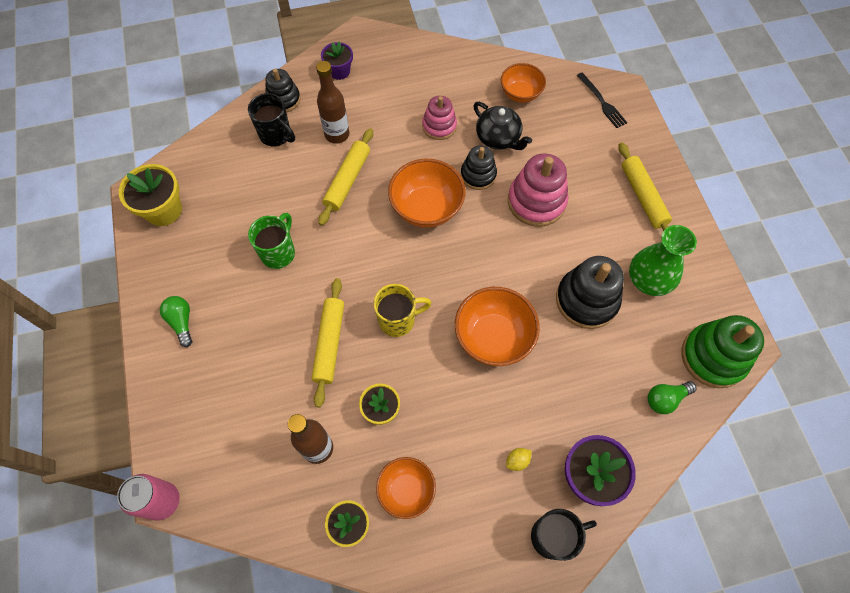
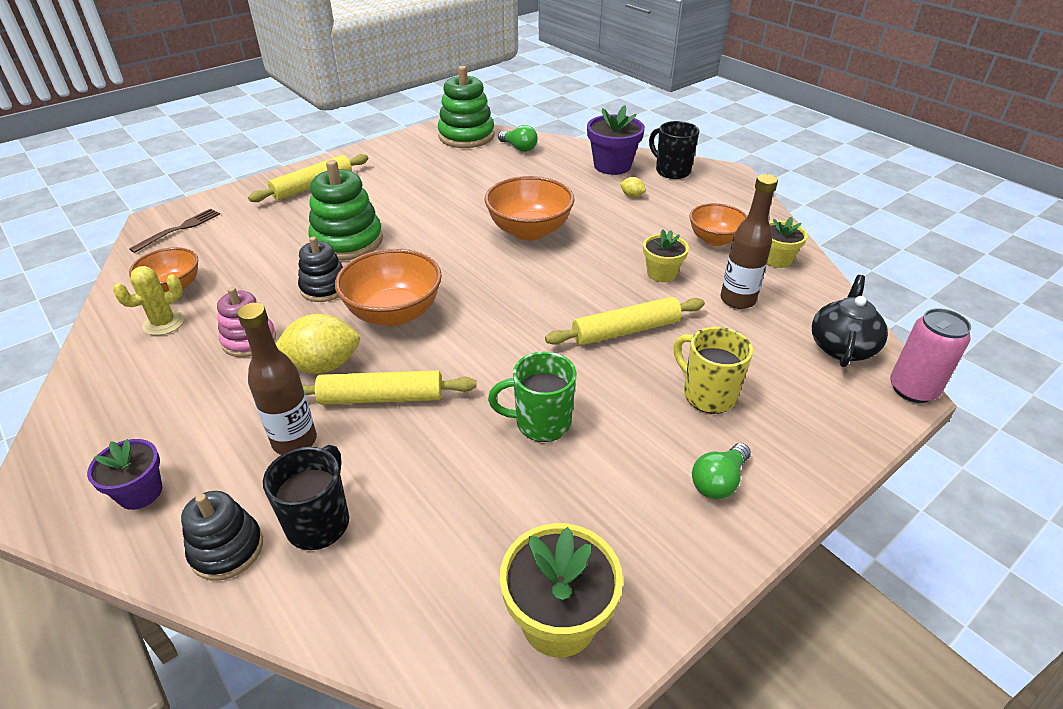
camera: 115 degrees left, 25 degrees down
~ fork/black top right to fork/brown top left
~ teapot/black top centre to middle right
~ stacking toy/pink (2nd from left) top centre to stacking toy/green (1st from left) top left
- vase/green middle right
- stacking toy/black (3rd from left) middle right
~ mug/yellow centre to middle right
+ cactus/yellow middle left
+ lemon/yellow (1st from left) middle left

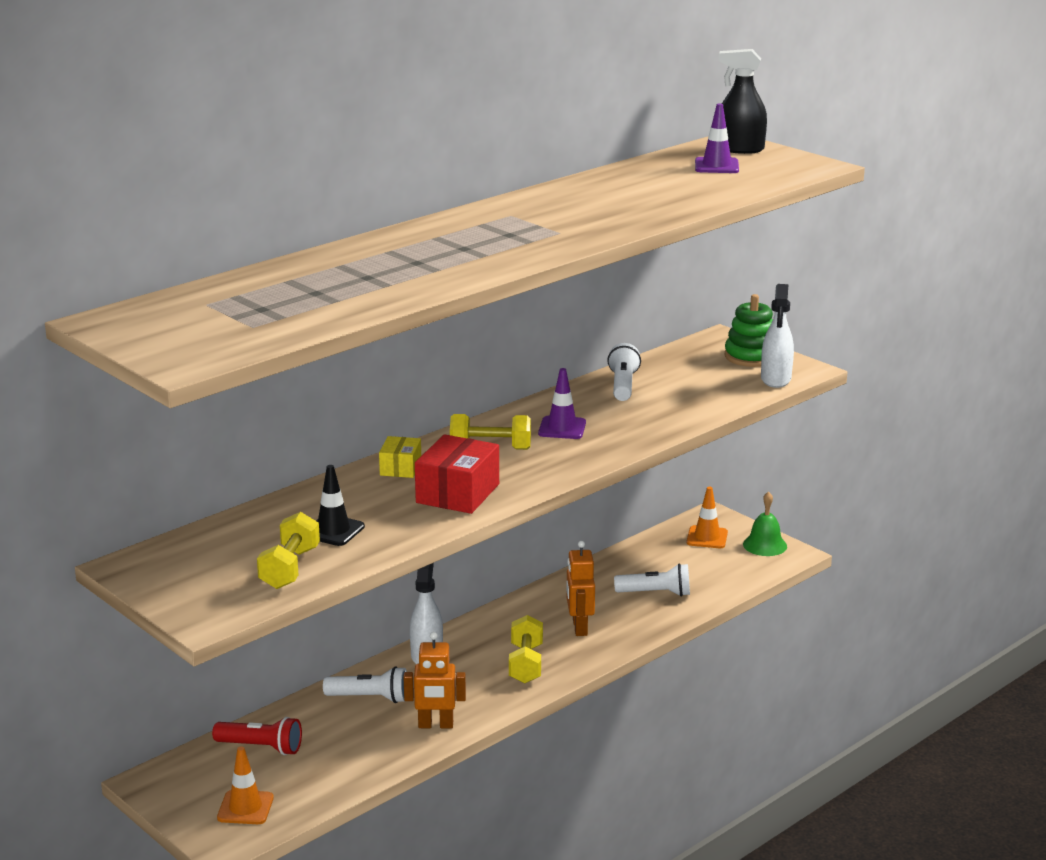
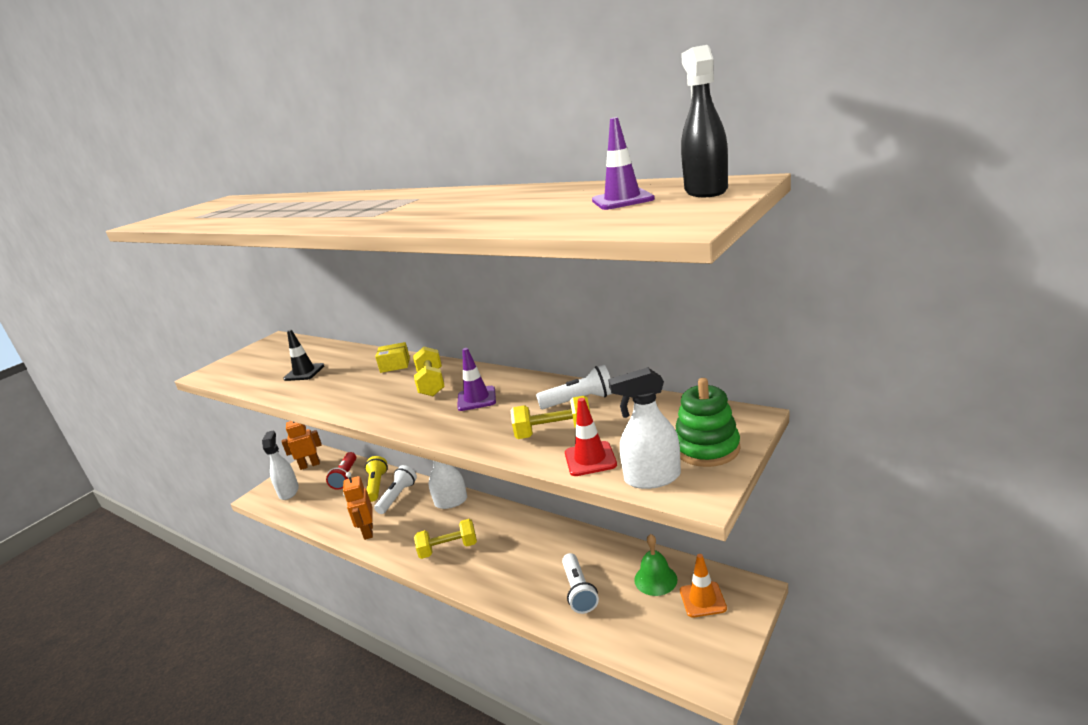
camera: 80 degrees right, 0 degrees up
- box/red centre
~ bell/green middle right to bottom centre
~ dumbbell/yellow (1st from left in the first image) middle left to dumbbell/yellow (3rd from left) centre
~ robot/orange (2nd from left in the first image) bottom centre to robot/orange (1st from left) middle left
~ flashlight/white (1st from left) bottom centre = bottom centre 150 degrees counterclockwise
~ traffic cone/orange (1st from left) bottom left to spray bottle/white (1st from left) middle left
+ traffic cone/red centre
+ flashlight/yellow centre

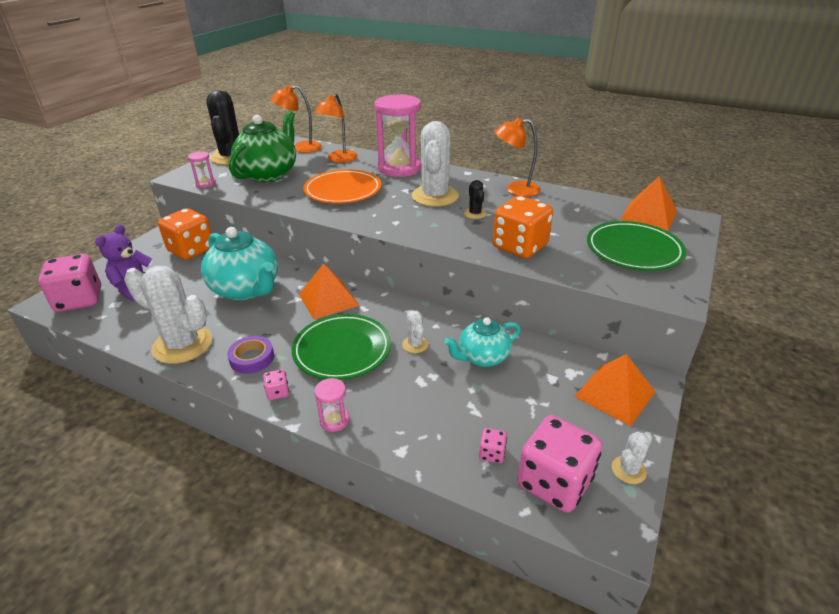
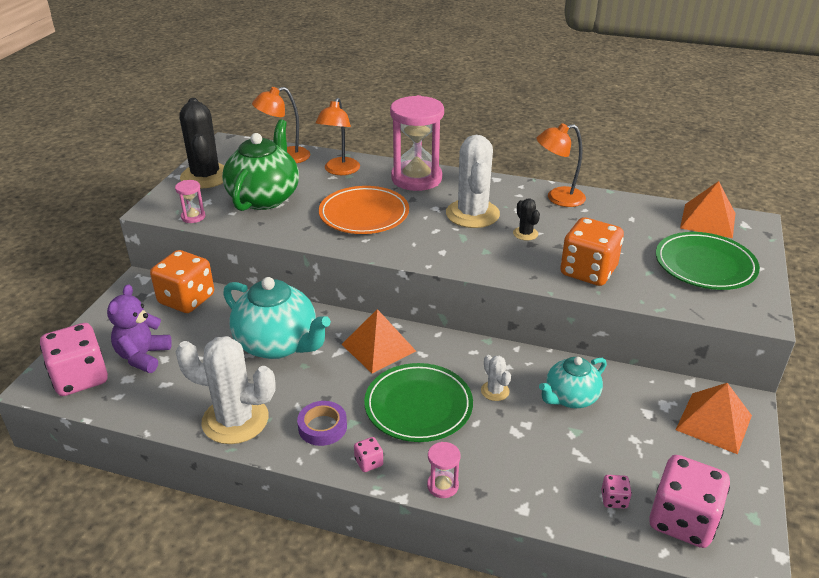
camera: 10 degrees left, 0 degrees up
- cactus/white (4th from left) bottom right

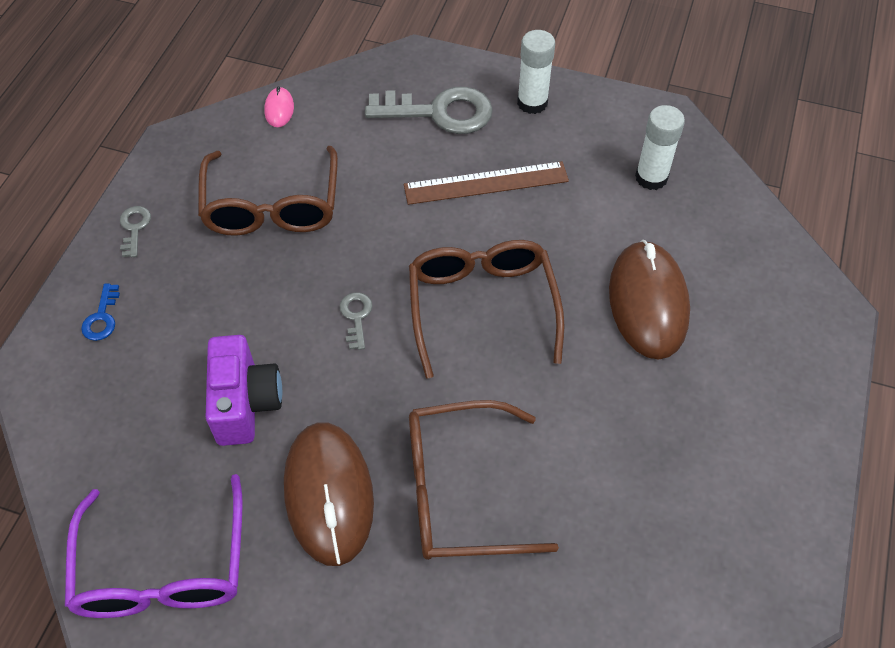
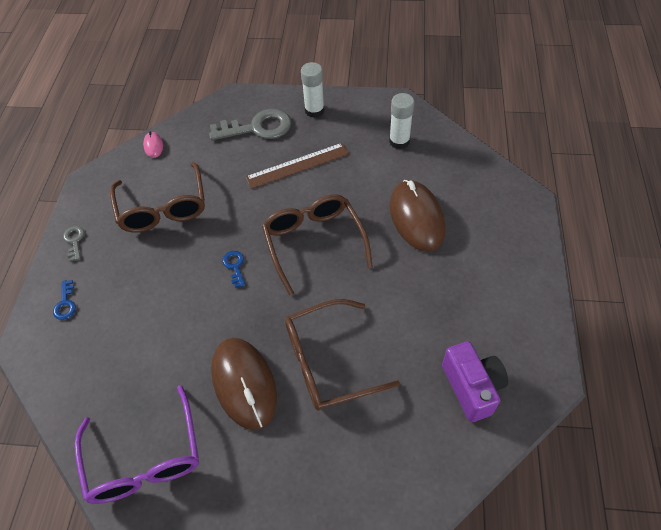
camera: 10 degrees left, 0 degrees up
~ key/grey (2nd from left) centre to key/blue (2nd from left) centre
~ camera/purple middle left to bottom right

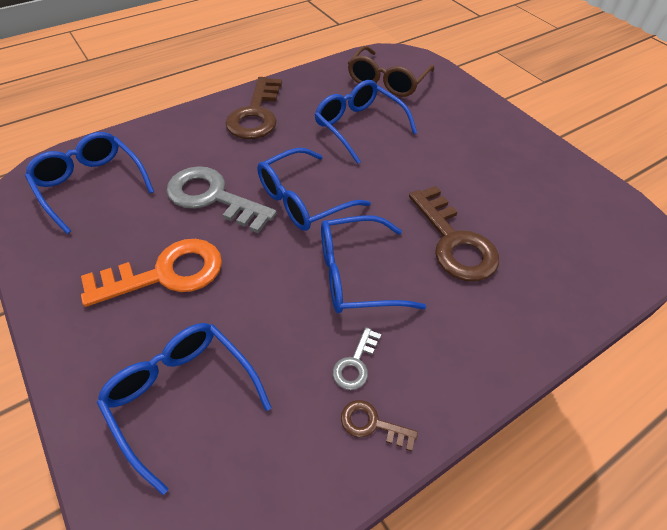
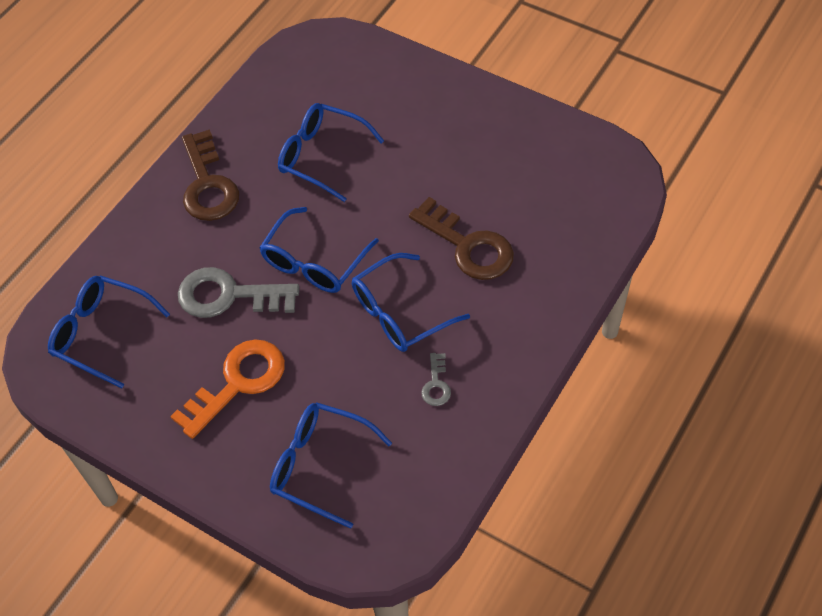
camera: 20 degrees left, 5 degrees up
- glasses/brown top centre
- key/brown (2nd from left) bottom centre

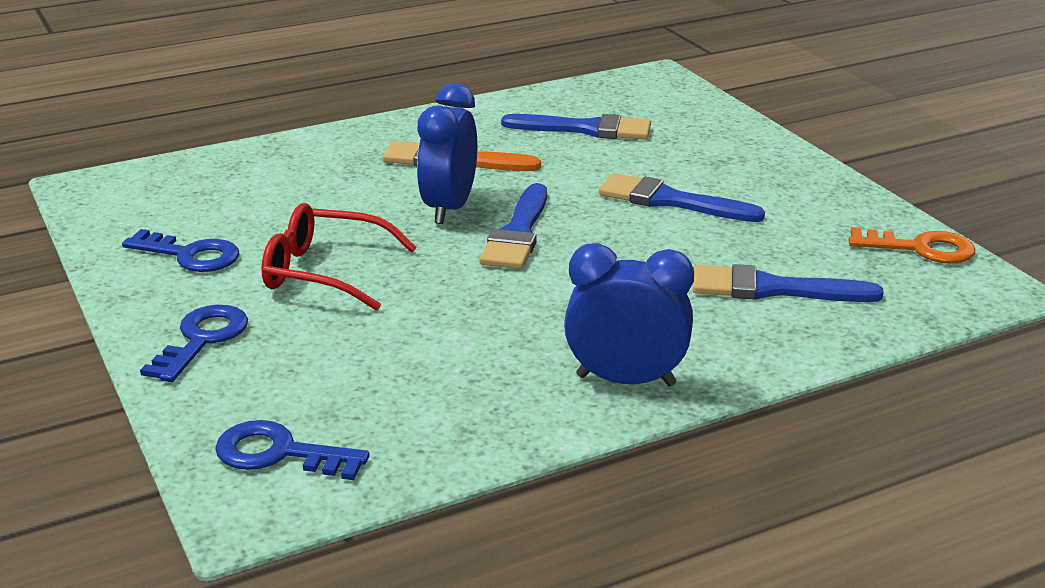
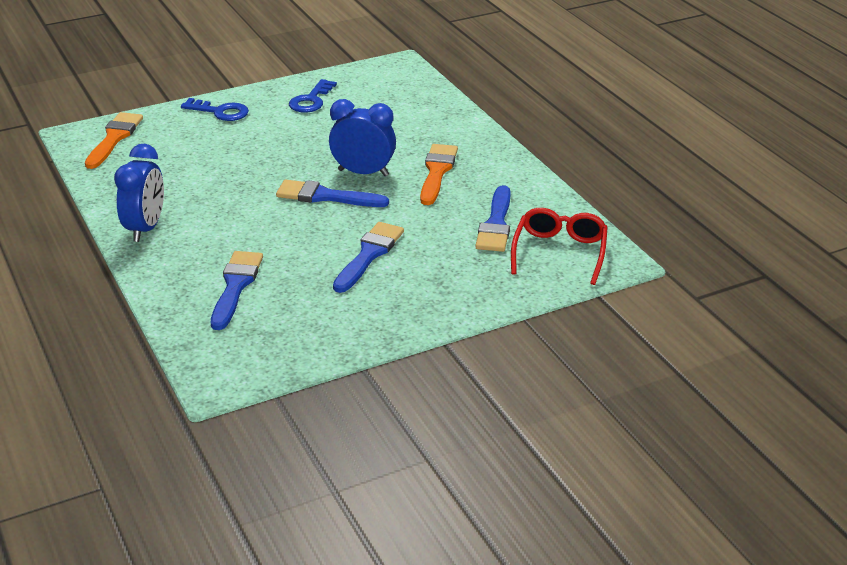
camera: 90 degrees right, 5 degrees up
~ glasses/red middle left to centre
- key/orange middle right
~ key/blue (3rd from left) bottom left to brush/orange (1st from left) top left

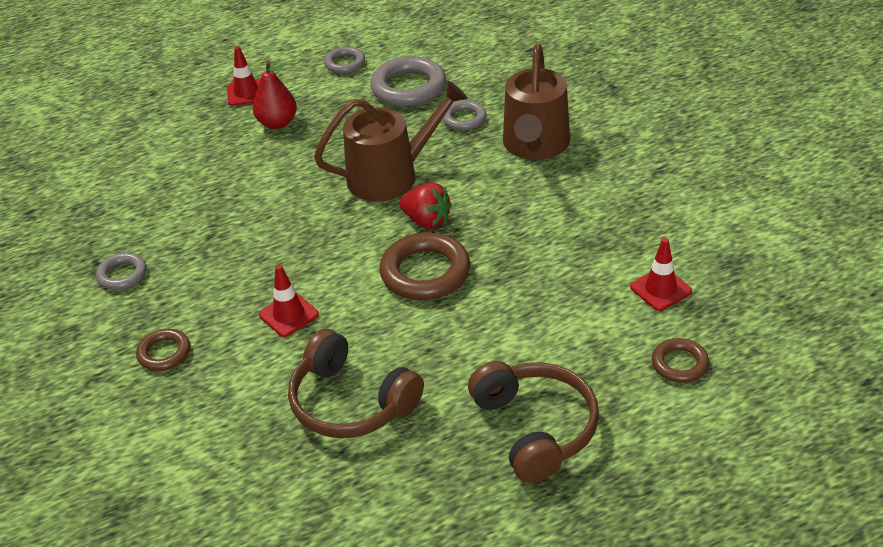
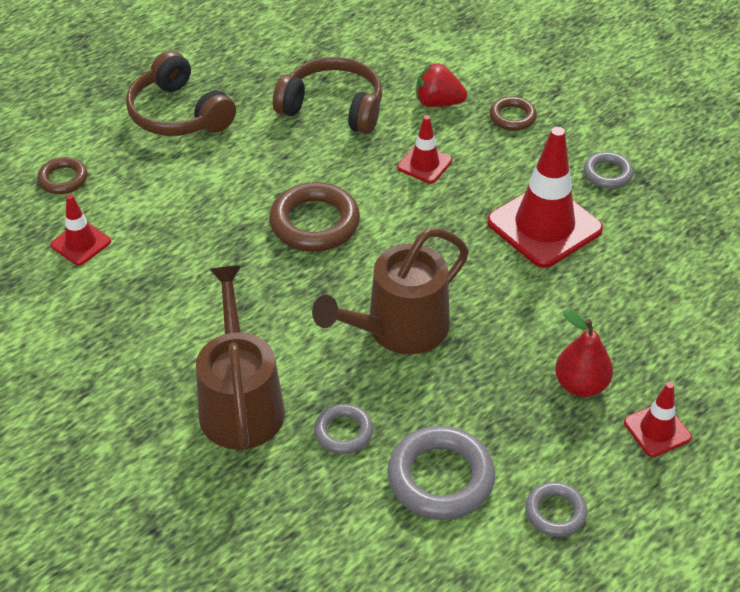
camera: 160 degrees right, 5 degrees up
~ strawberry/red centre to top centre
+ traffic cone/red (3rd from left) top right

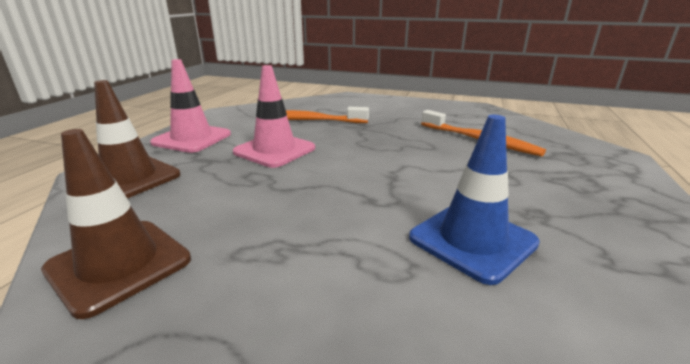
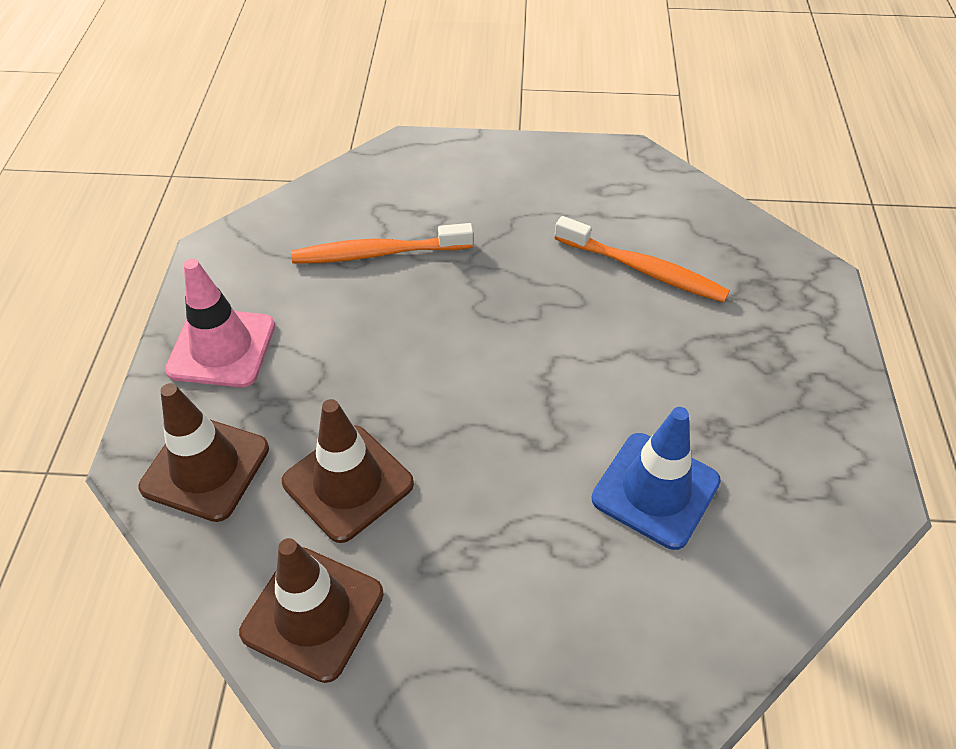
camera: 15 degrees left, 25 degrees up
- traffic cone/pink (2nd from left) top centre
+ traffic cone/brown (3rd from left) centre

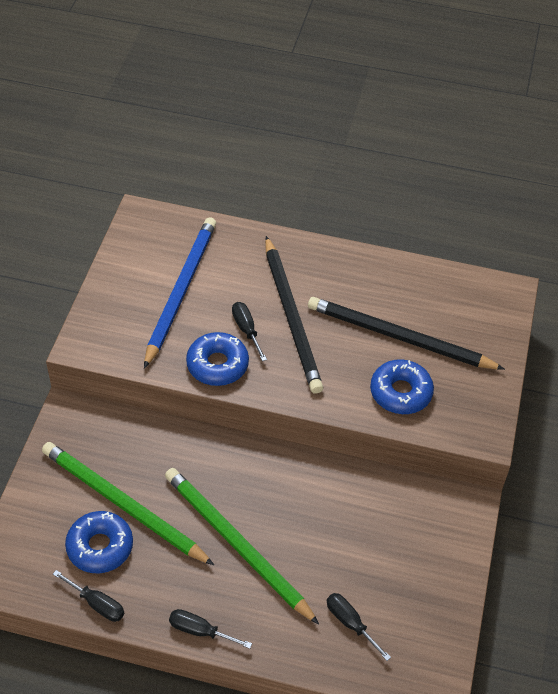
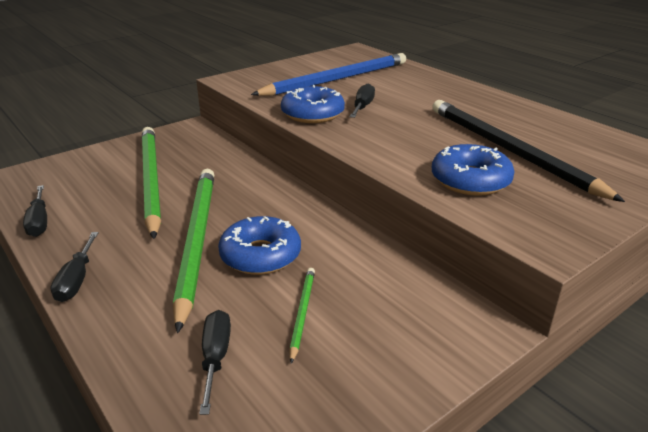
camera: 40 degrees right, 20 degrees down
- pencil/black (1st from left) centre
~ donut/blue (1st from left) bottom left to centre
~ screwdriver/black (2nd from left) bottom centre = middle left 150 degrees counterclockwise
+ pencil/green (3rd from left) bottom centre

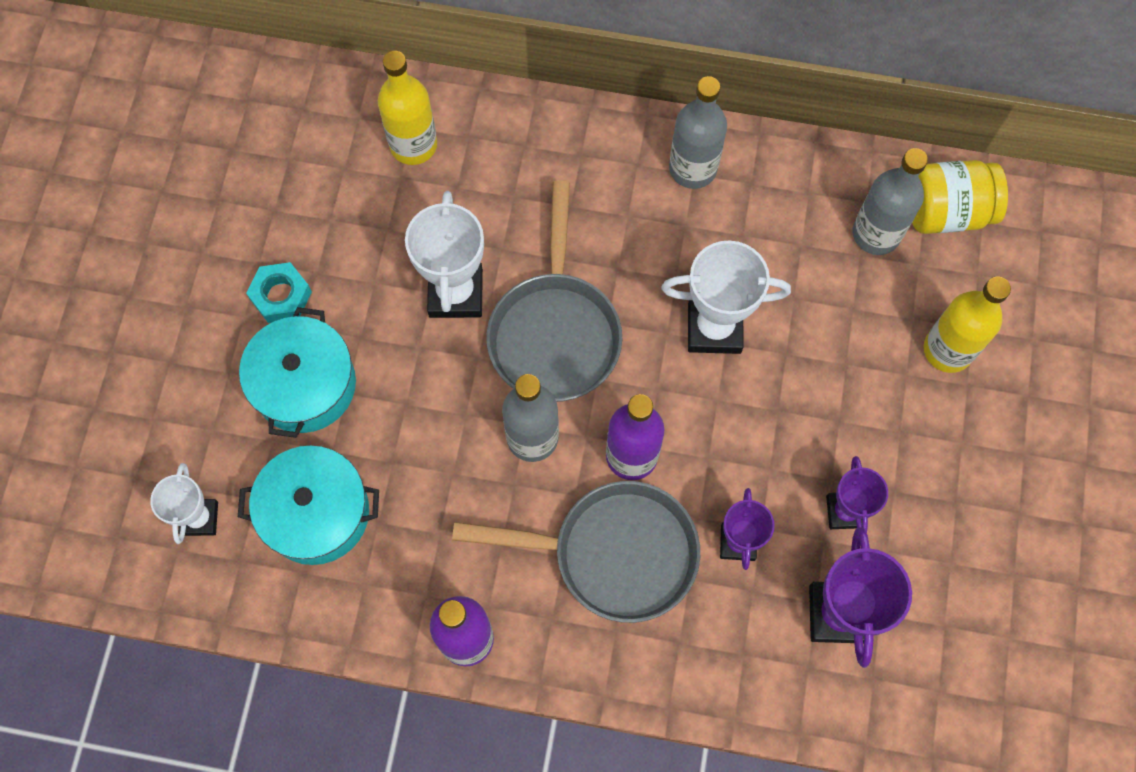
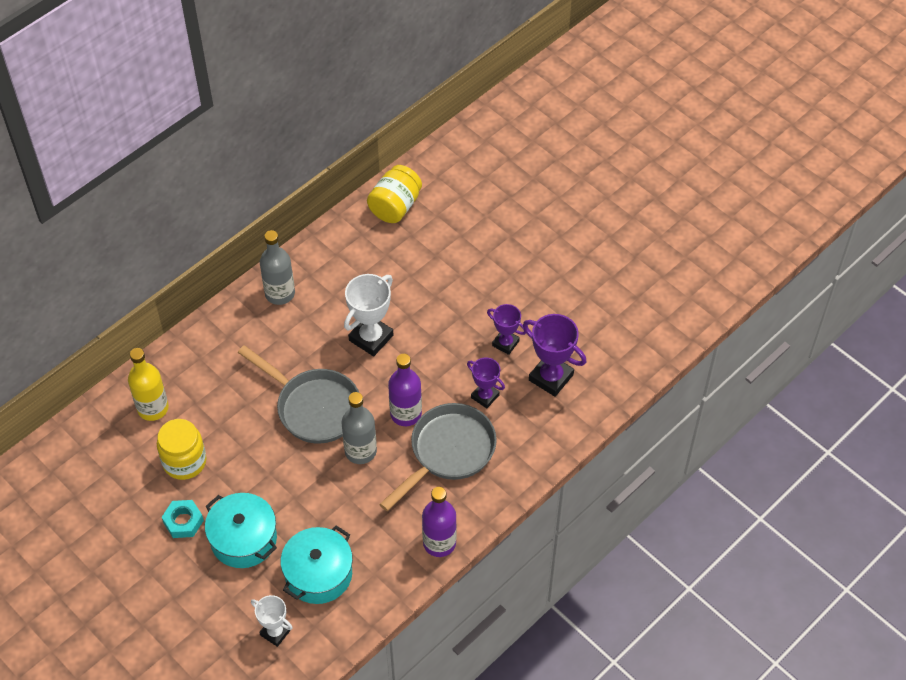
camera: 55 degrees left, 15 degrees down
- bottle/grey (3rd from left) top right
- trophy/white (2nd from left) top centre
- bottle/yellow (2nd from left) middle right
+ jar/yellow (1st from left) middle left

